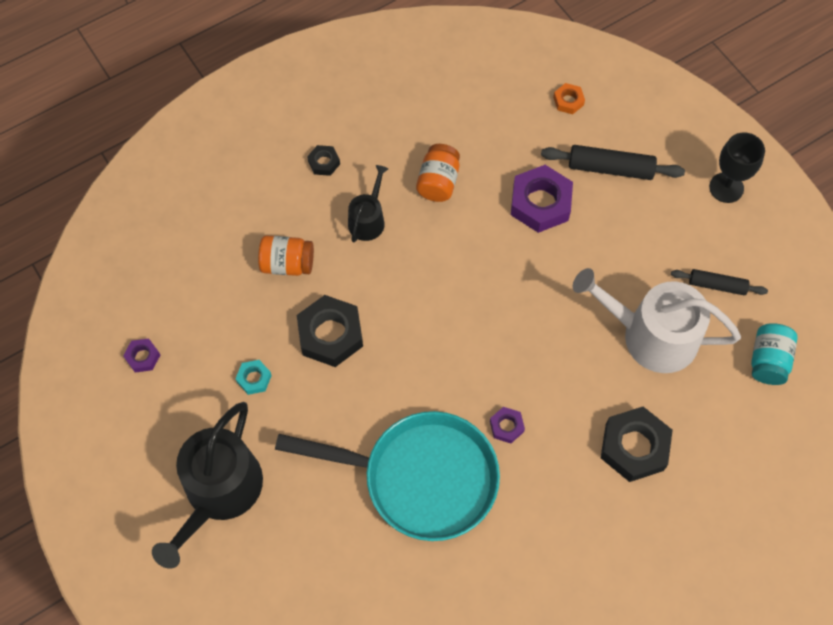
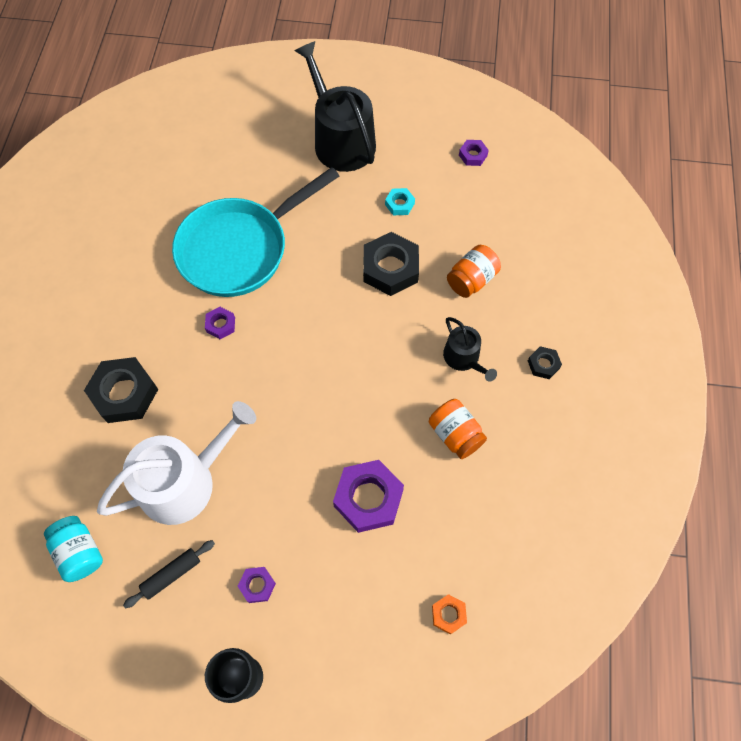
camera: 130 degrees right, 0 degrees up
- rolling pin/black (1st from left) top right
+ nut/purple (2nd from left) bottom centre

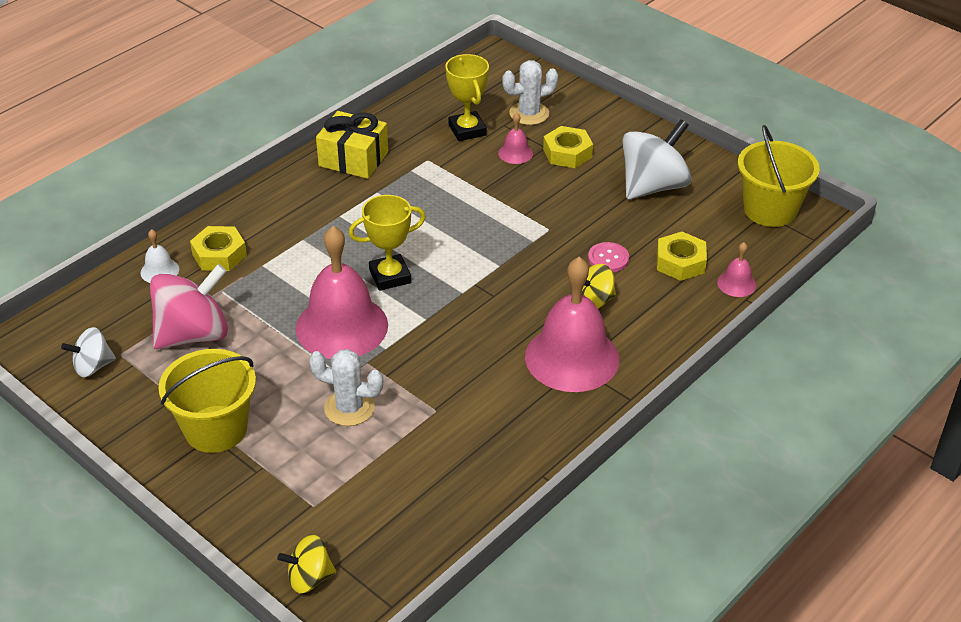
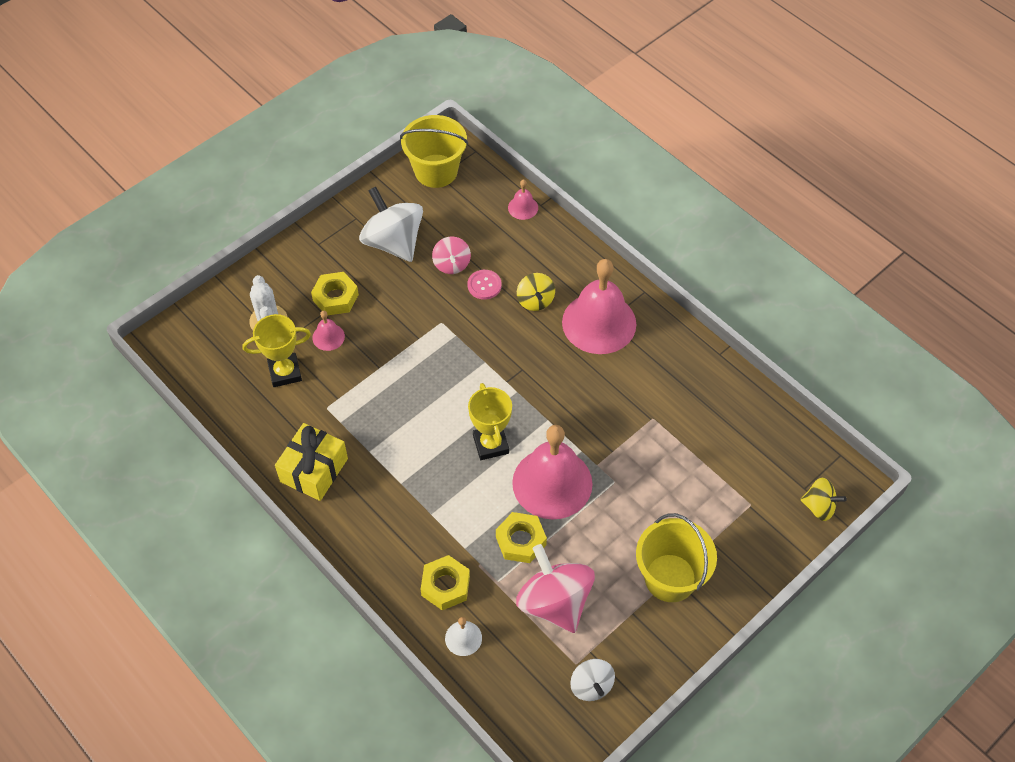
camera: 85 degrees left, 15 degrees up
~ nut/yellow (3rd from left) middle right to bottom centre
- cactus/white (1st from left) centre
~ spinning top/yellow (1st from left in the first image) bottom left = middle right 60 degrees counterclockwise
+ spinning top/pink (1st from left) centre

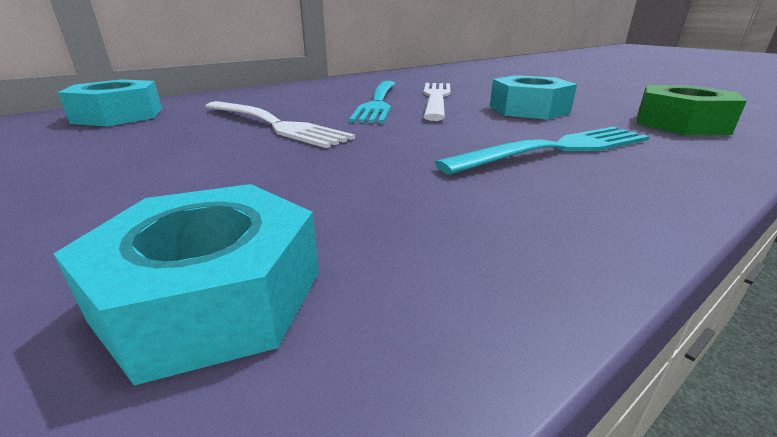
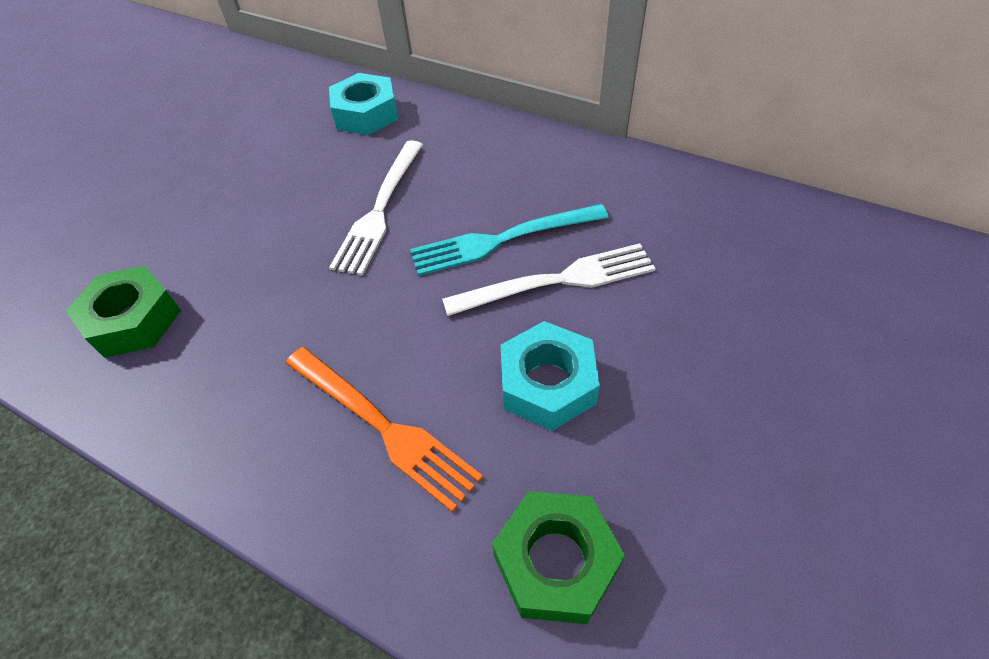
camera: 70 degrees right, 25 degrees up
~ fork/turquoise (2nd from left) middle right to fork/orange centre
~ nut/turquoise (2nd from left) middle left to nut/green (1st from left) middle left

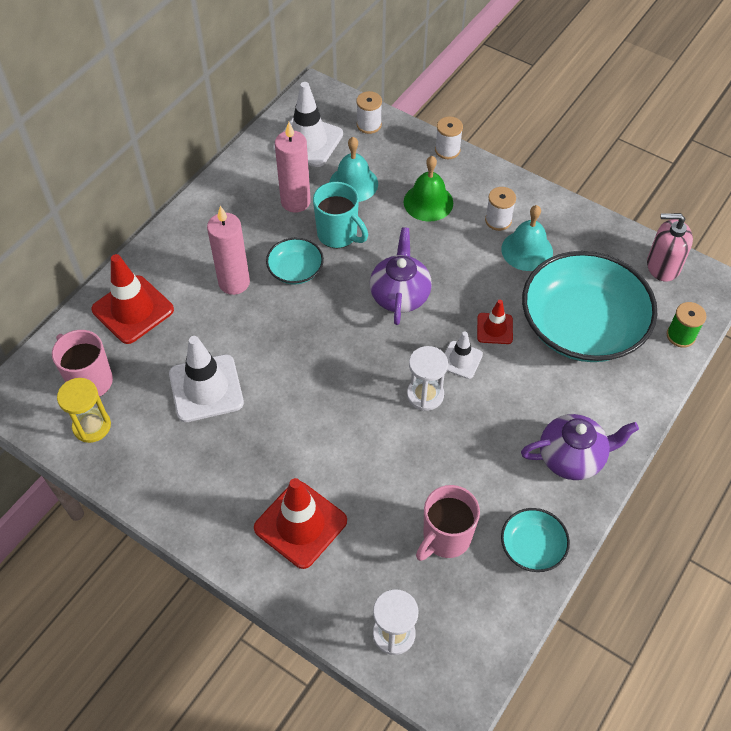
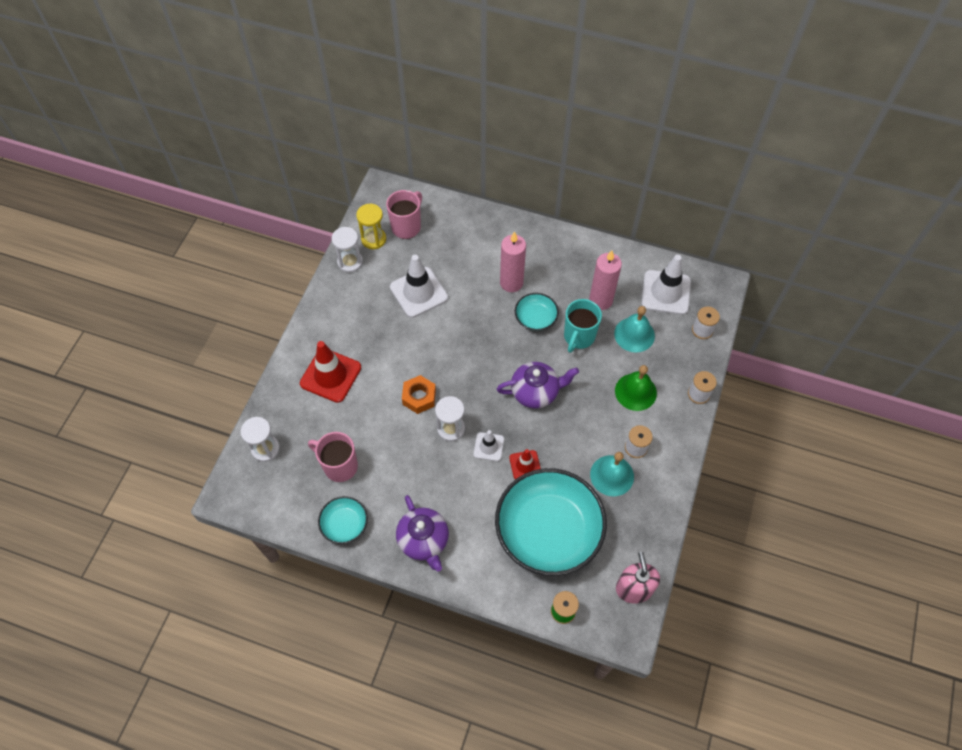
camera: 75 degrees right, 5 degrees up
- traffic cone/red (1st from left) middle left
+ hourglass/white (2nd from left) centre
+ nut/orange centre

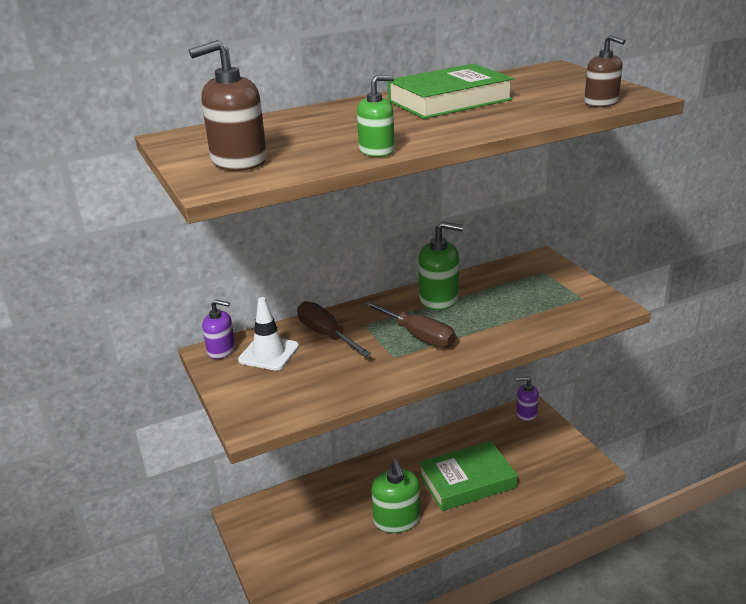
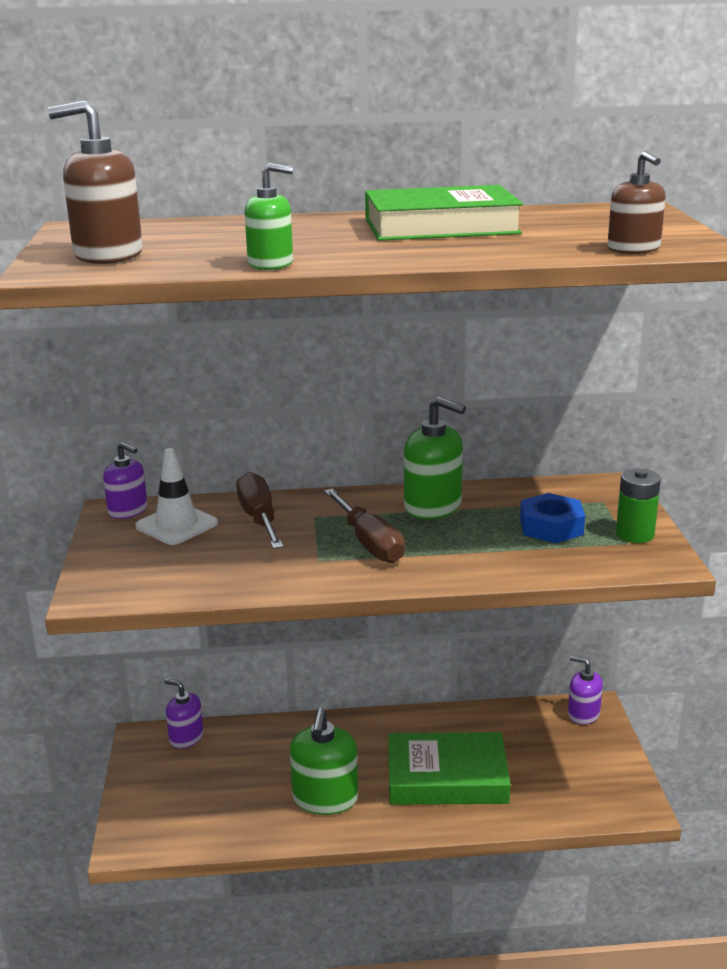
camera: 20 degrees right, 5 degrees down
+ battery/green middle right
+ nut/blue middle right
+ soap dispenser/purple (2nd from left) bottom left

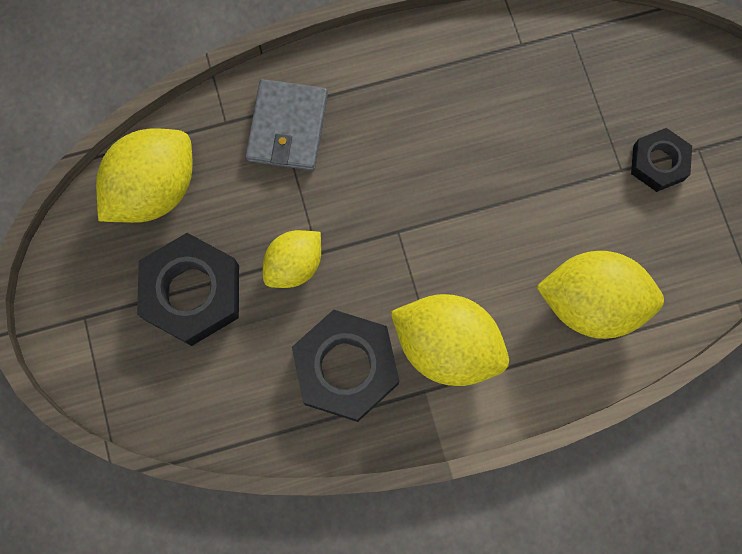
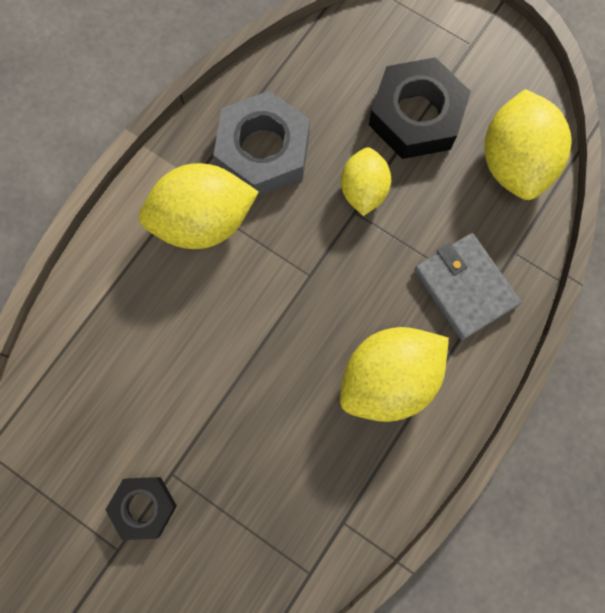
camera: 140 degrees right, 0 degrees up
~ lemon/yellow (4th from left in the first image) middle right to lemon/yellow (3rd from left) centre
~ nut/black (2nd from left) centre to nut/grey top centre

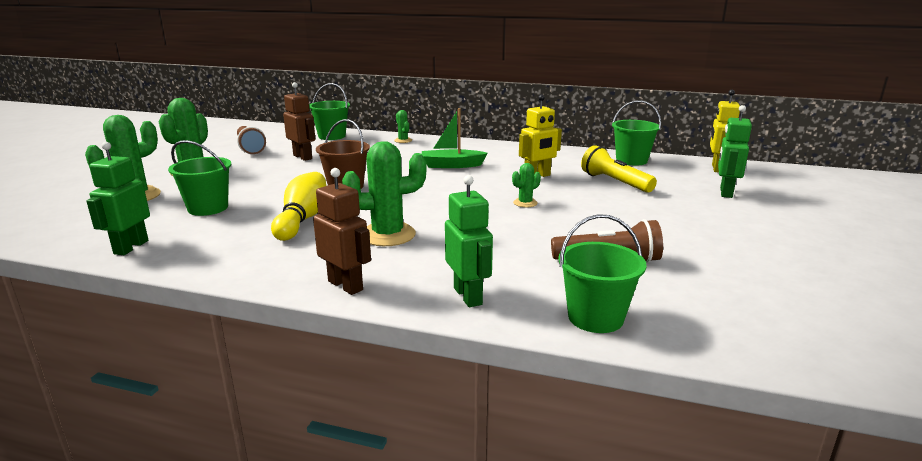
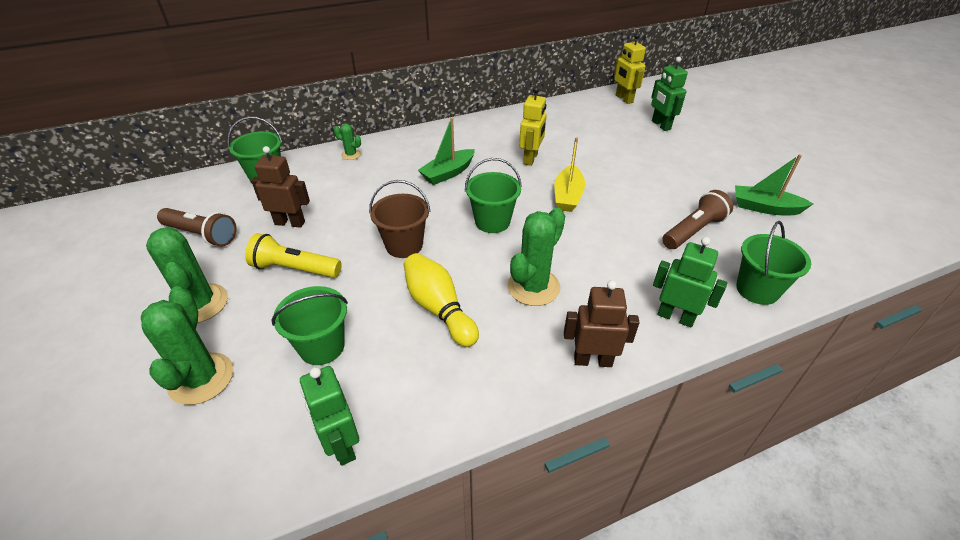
camera: 40 degrees left, 20 degrees up
~ bucket/green (4th from left in the first image) top right to bucket/green (3rd from left) centre
~ flashlight/yellow middle right to middle left
~ cactus/green (5th from left) centre to boat/yellow top centre
+ boat/green (2nd from left) middle right

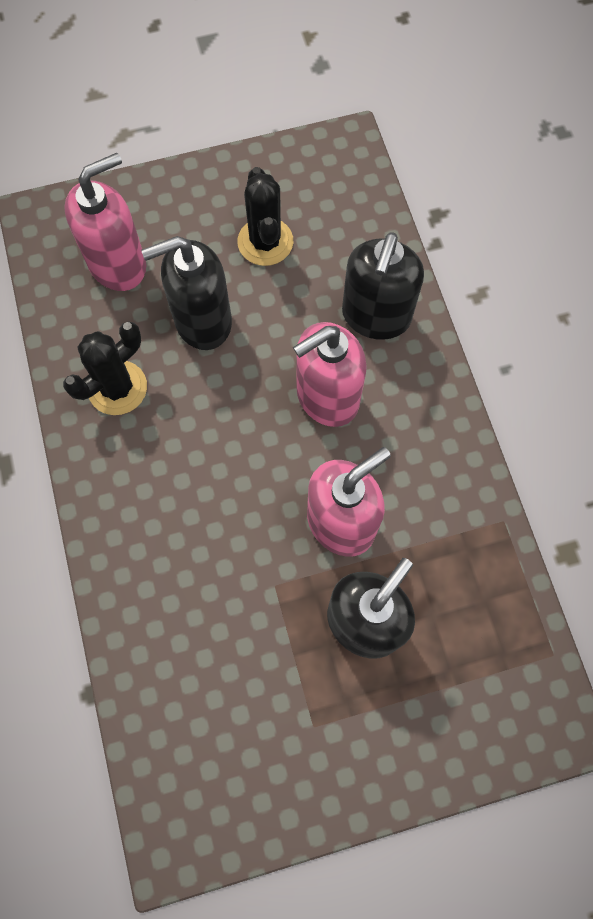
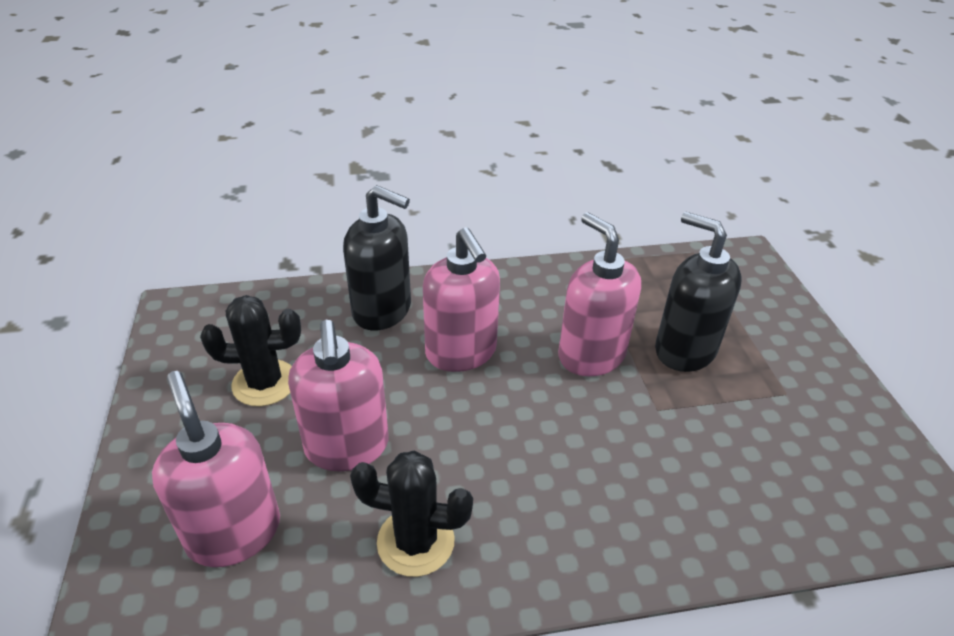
camera: 85 degrees left, 30 degrees down
~ soap dispenser/black (1st from left) top left to soap dispenser/pink (2nd from left) centre
~ cactus/black (1st from left in the first image) middle left = bottom centre 45 degrees counterclockwise

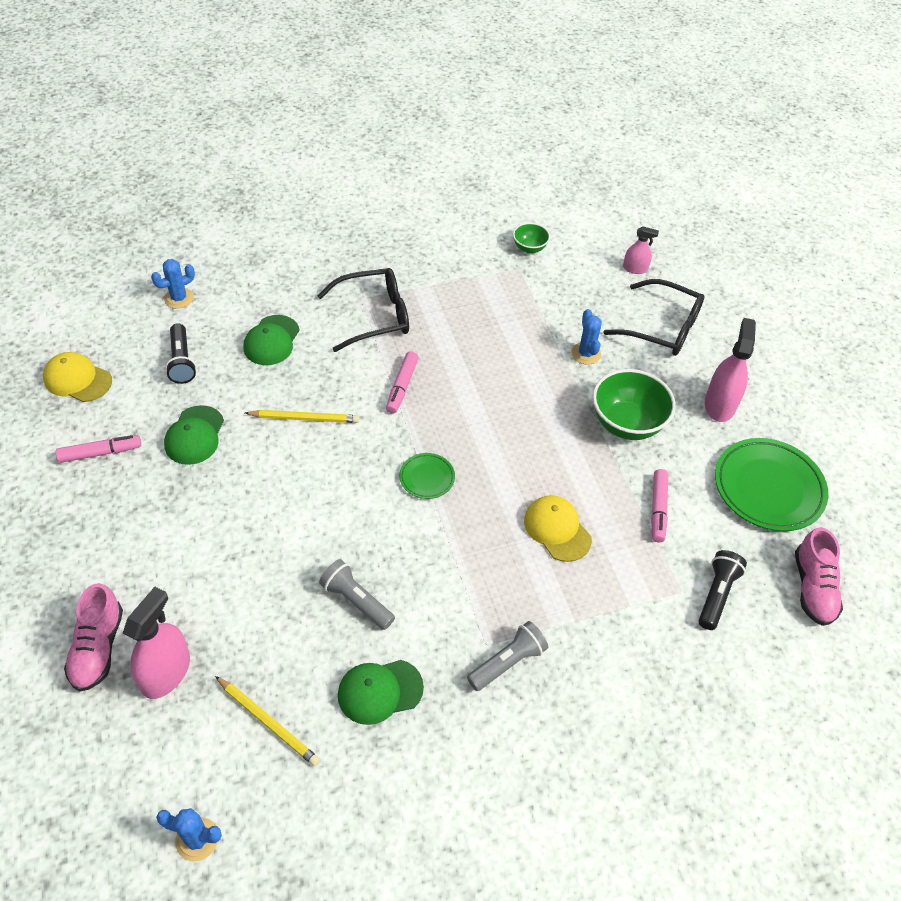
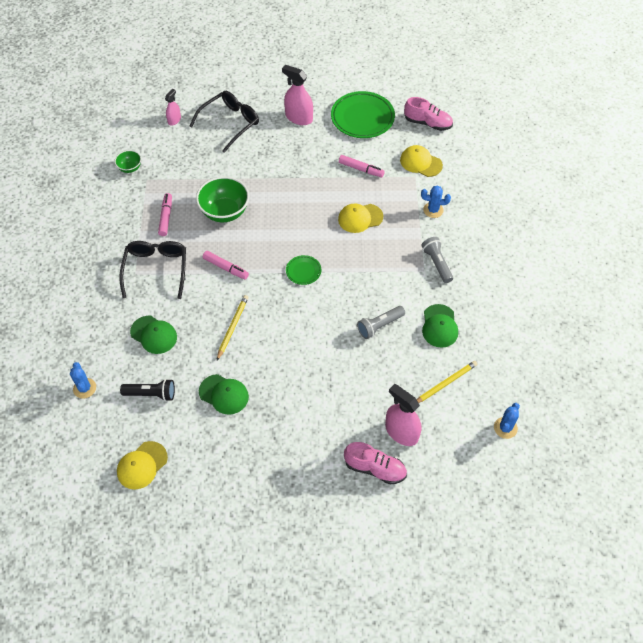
camera: 70 degrees left, 5 degrees up
~ cactus/blue (3rd from left in the first image) centre to cactus/blue (2nd from left) top right
~ bowl/green (2nd from left) middle right to top centre
~ marker/pink (1st from left) middle left to top left
~ flashlight/black (2nd from left) middle right to cap/yellow (3rd from left) top centre

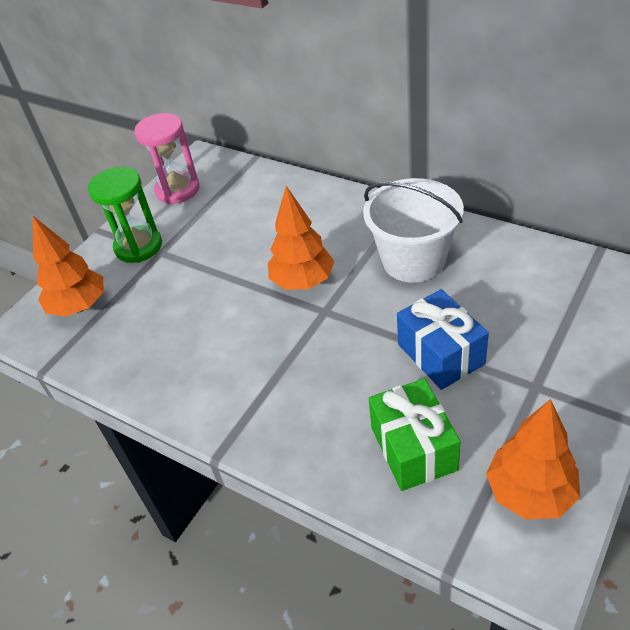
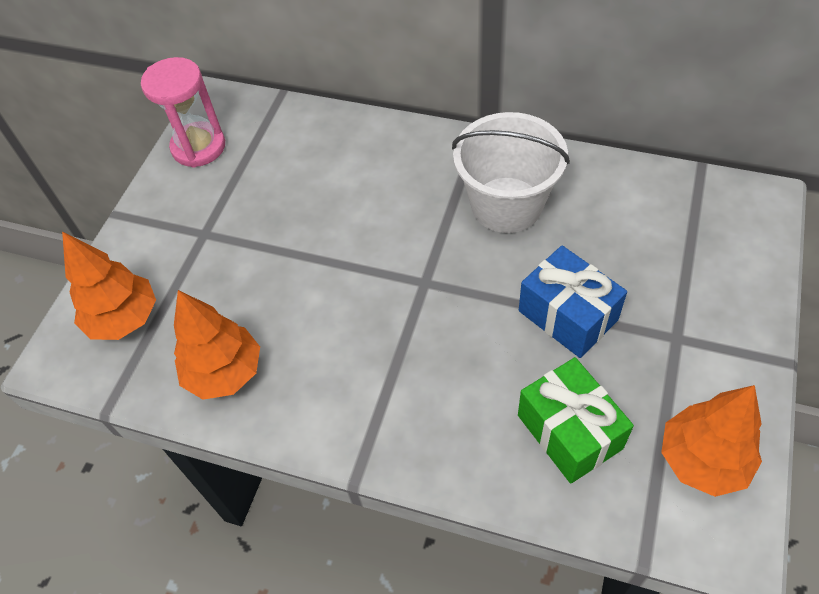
camera: 15 degrees left, 10 degrees up
- hourglass/green middle left
~ tree/orange (2nd from left) centre to middle left

